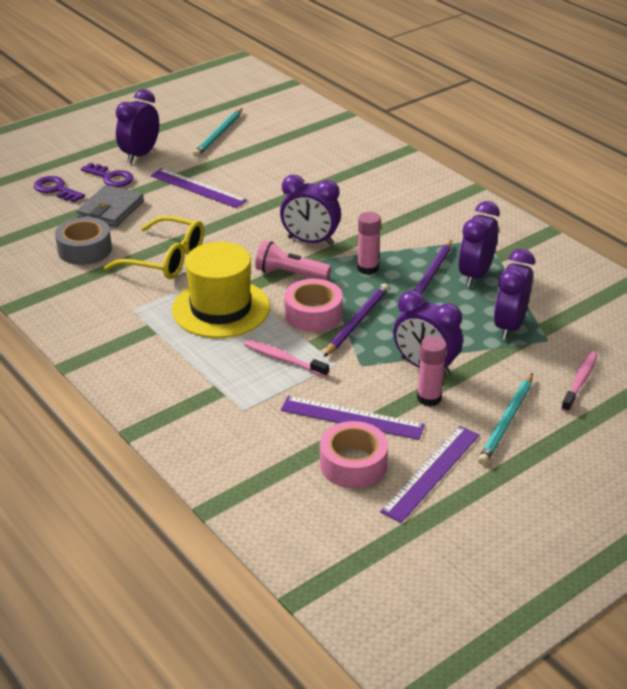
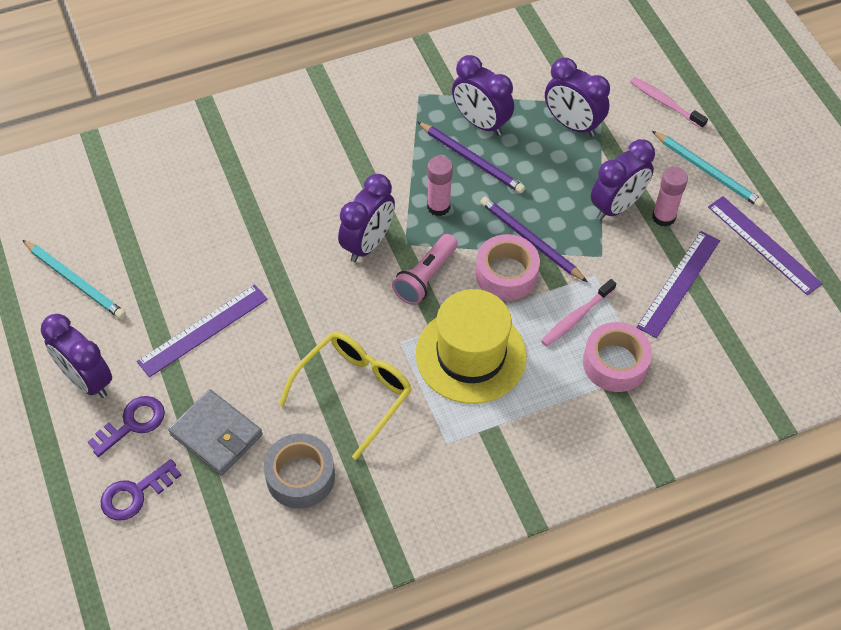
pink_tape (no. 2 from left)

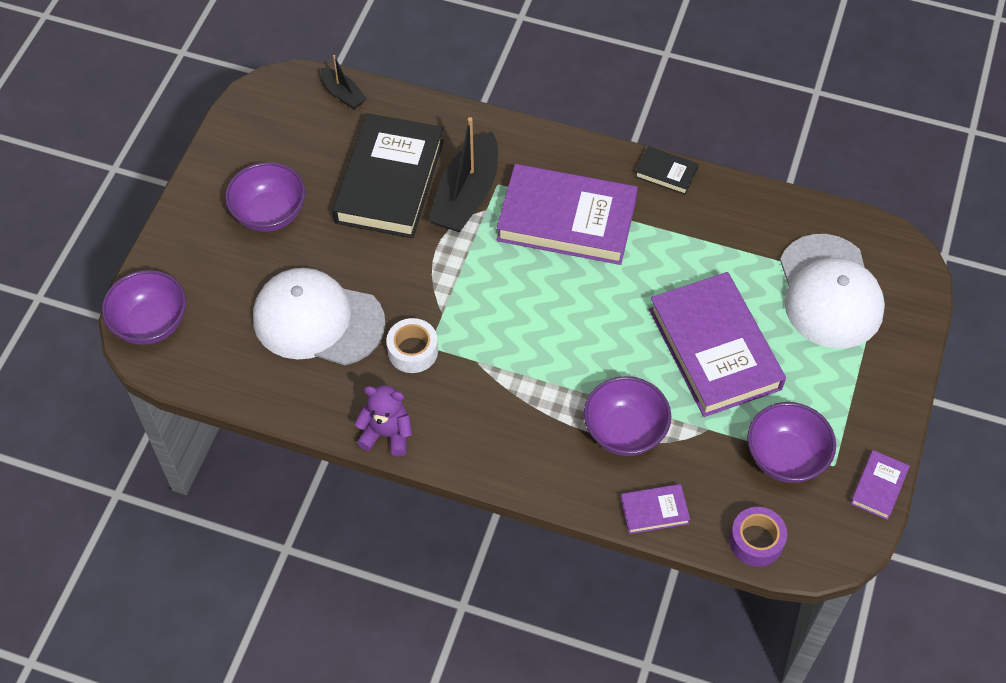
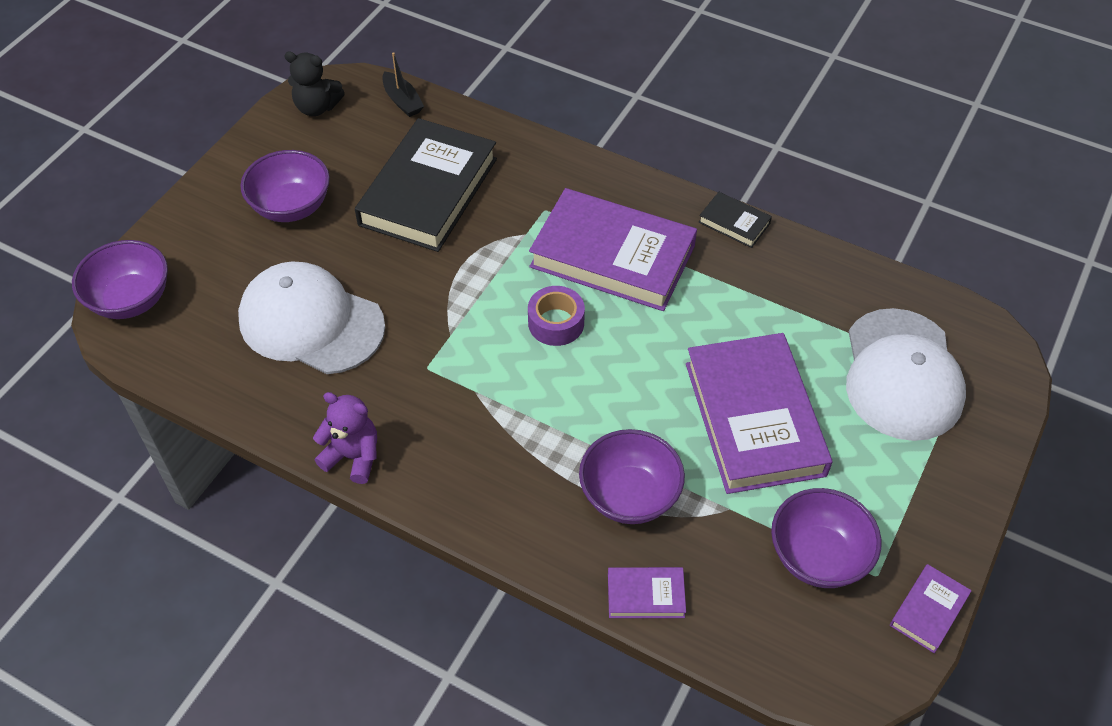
white_tape
black_boat (no. 2 from left in the first image)
purple_tape
black_teddy_bear

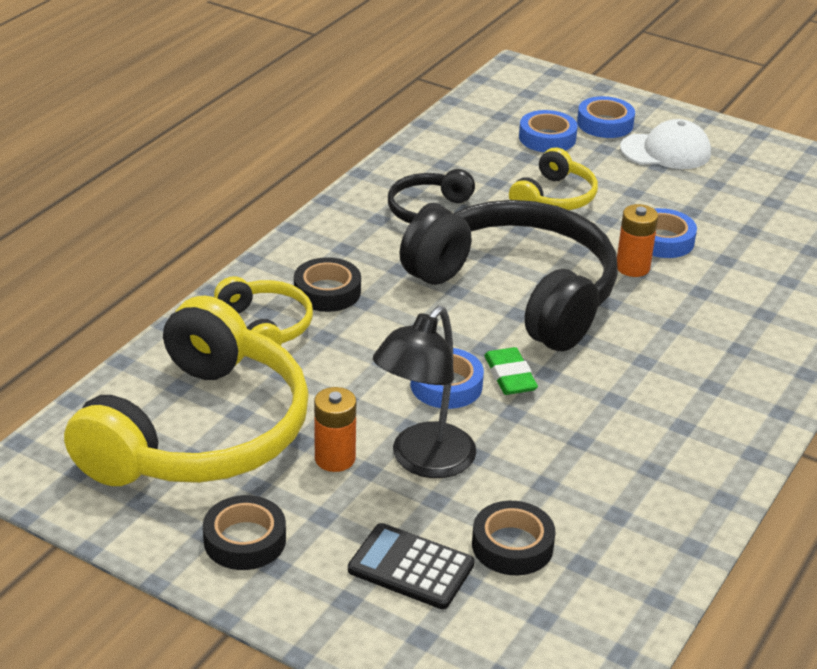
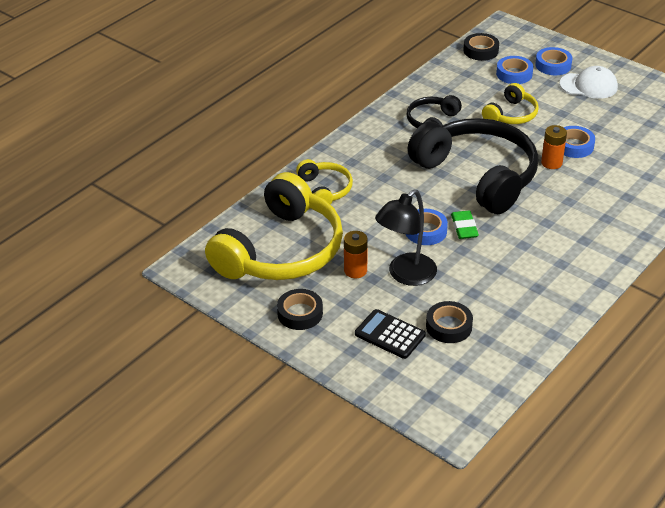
black_tape (no. 3 from left)

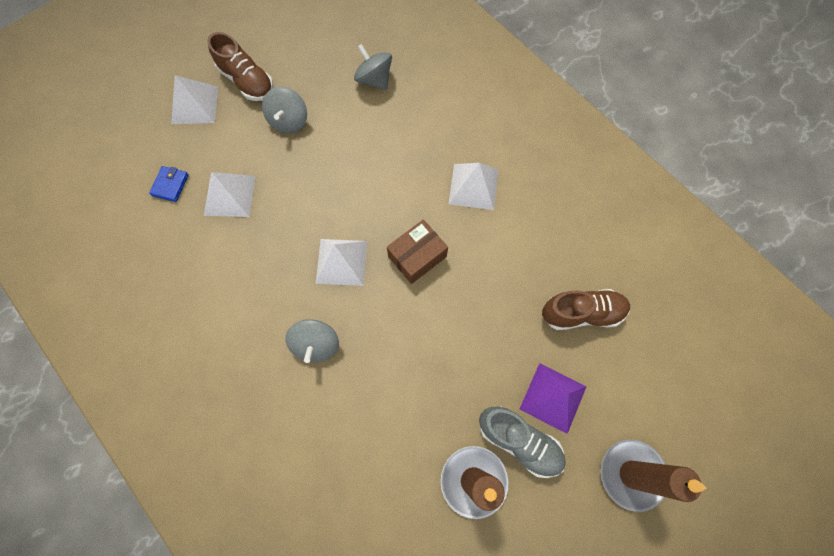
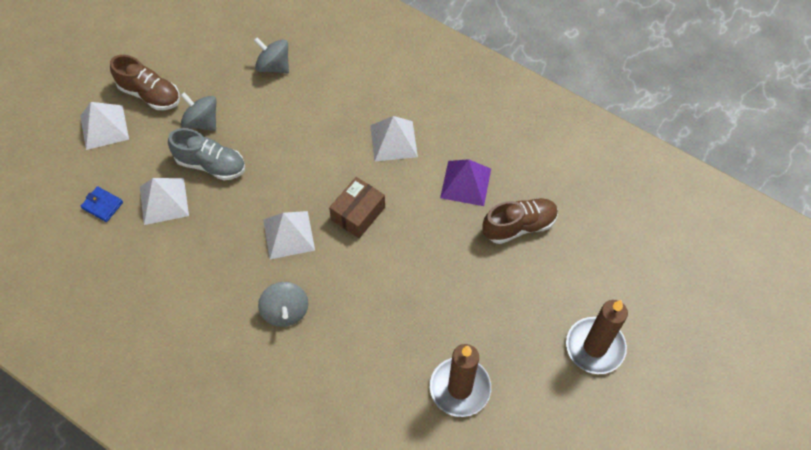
blue_wallet
grey_spinning_top (no. 1 from left)
grey_shoe
purple_pyramid

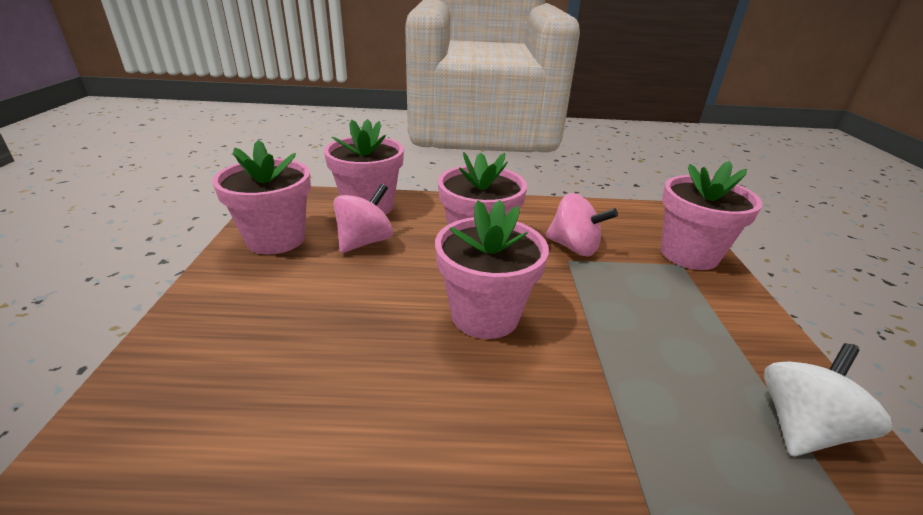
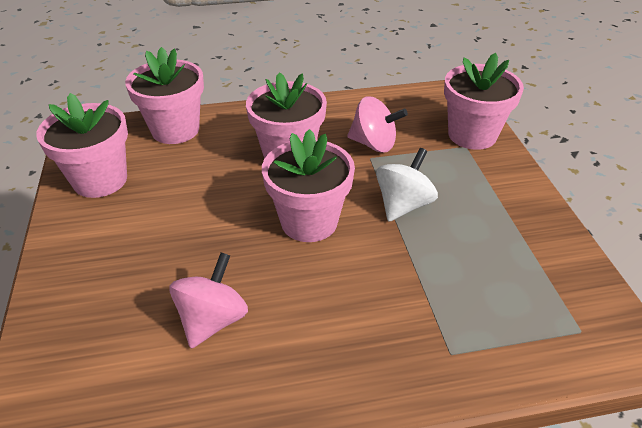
pink_spinning_top (no. 1 from left)
white_spinning_top

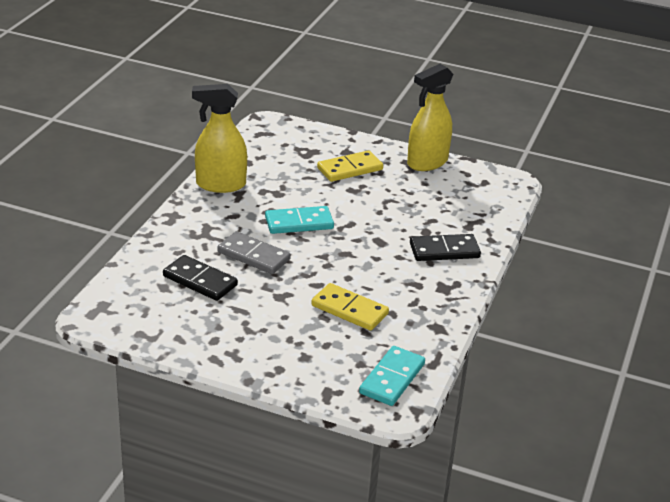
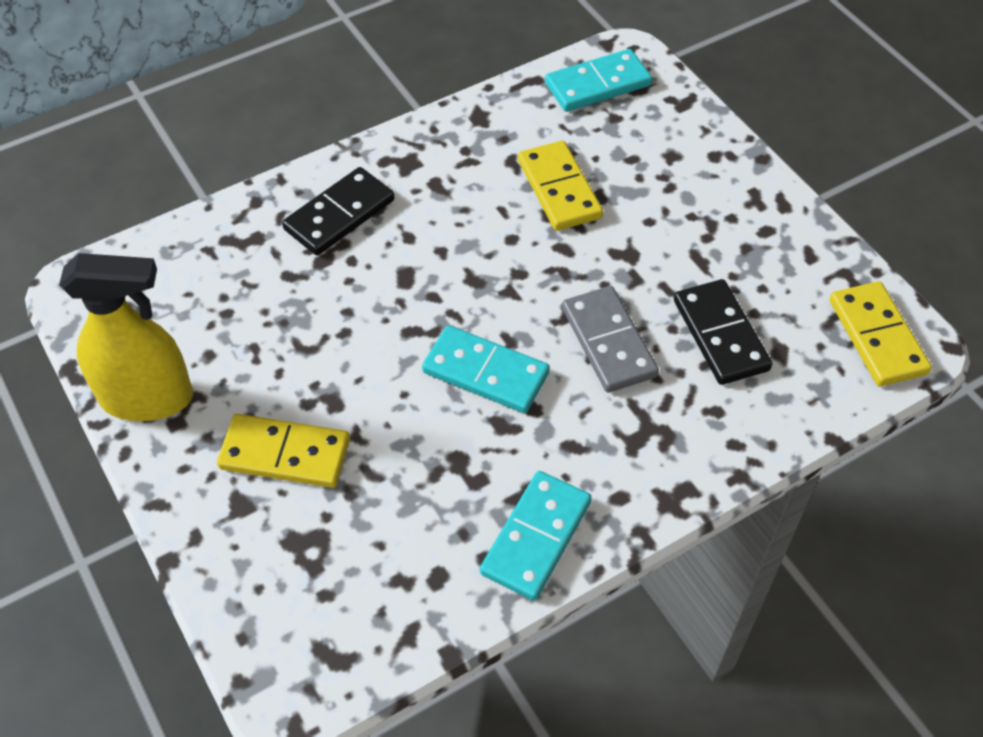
turquoise_domino (no. 2 from left)
black_domino (no. 1 from left)
yellow_domino (no. 3 from left)

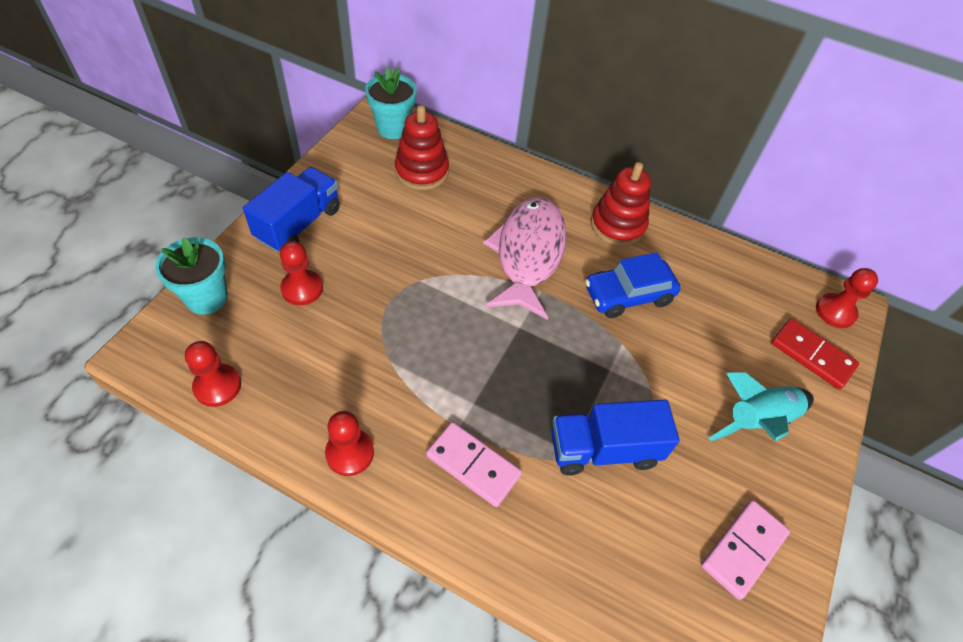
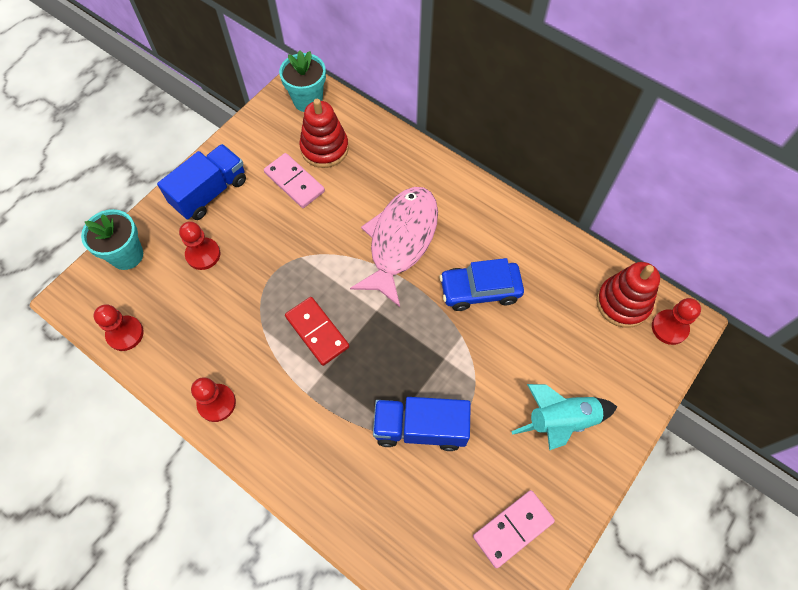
pink_domino (no. 1 from left)
red_stacking_toy (no. 2 from left)
red_domino

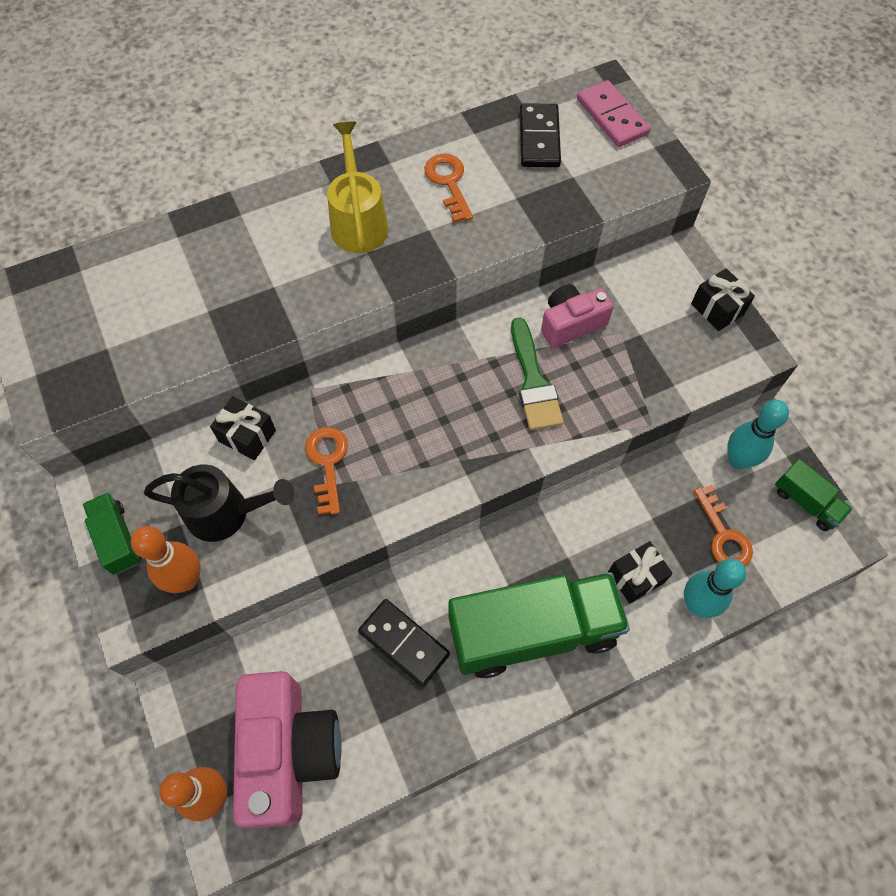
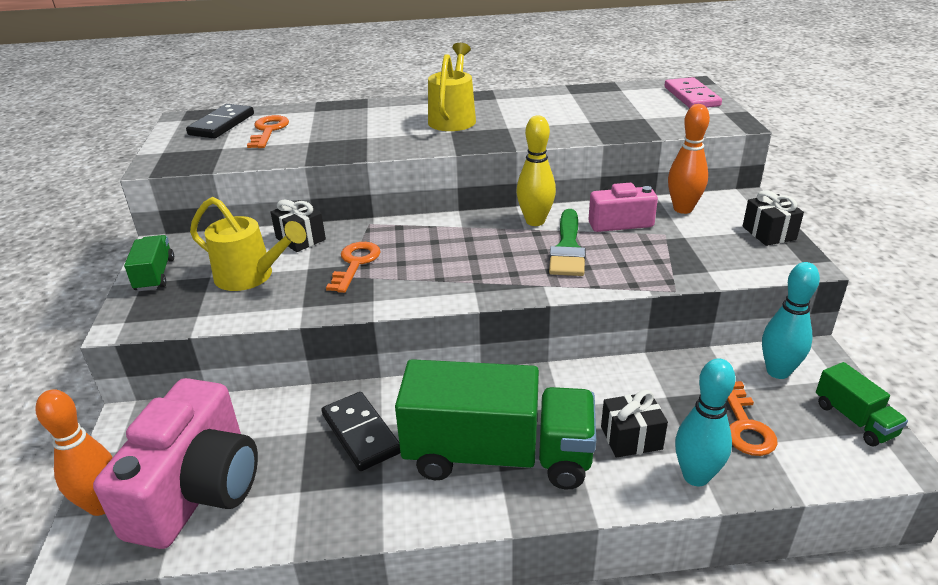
orange_bowling_pin (no. 2 from left)
yellow_watering_can (no. 1 from left)
orange_key (no. 1 from left)
black_domino (no. 1 from left)
yellow_bowling_pin

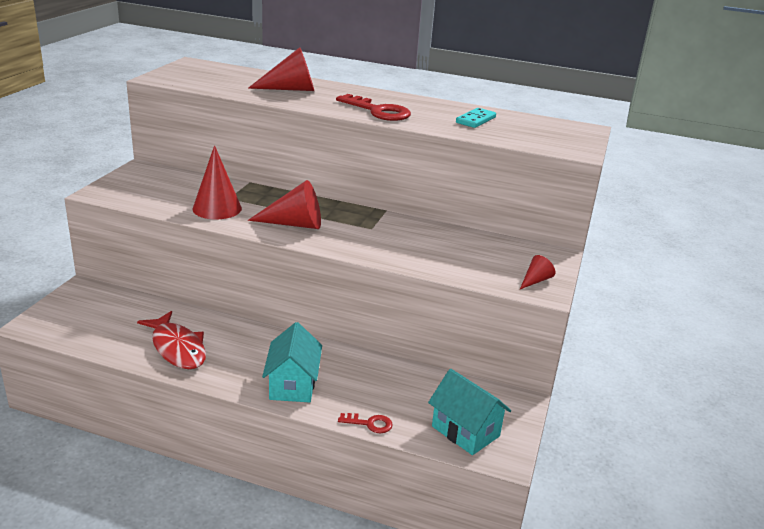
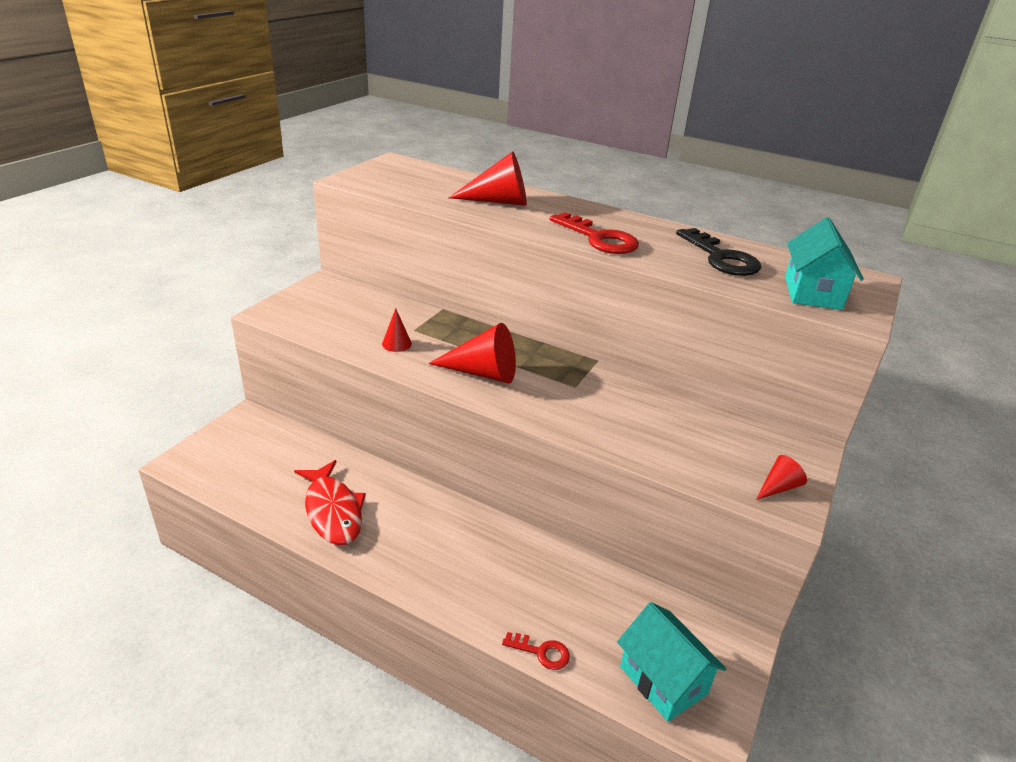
red_cone (no. 1 from left)
turquoise_house (no. 2 from left)
black_key

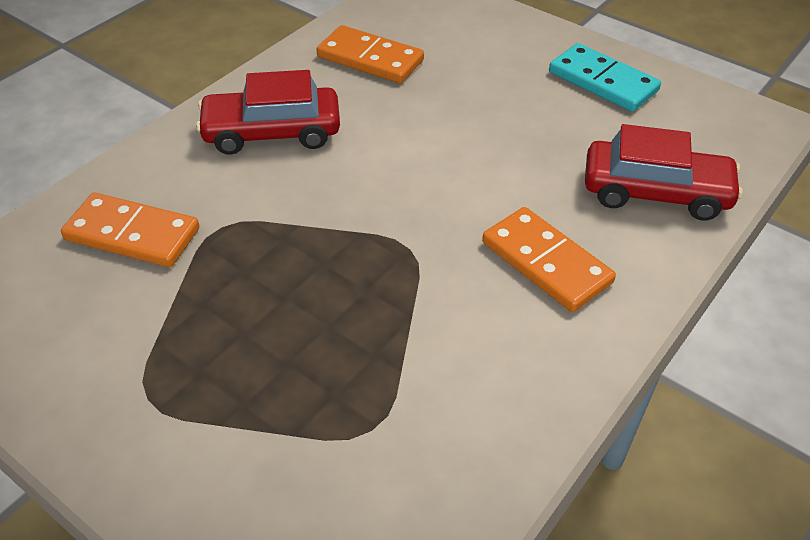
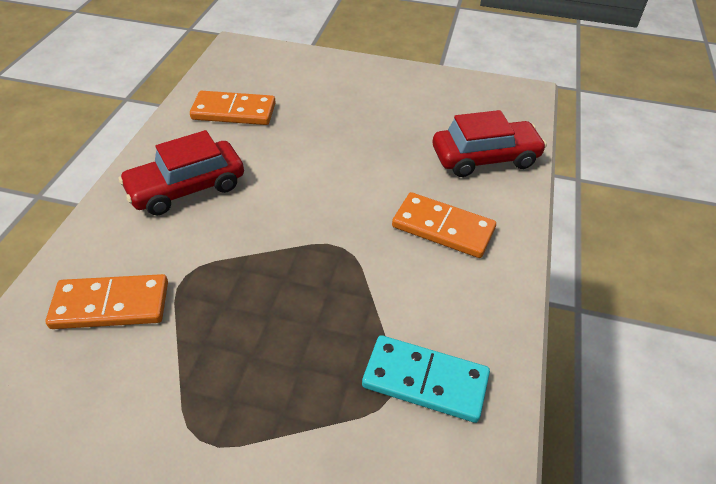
turquoise_domino

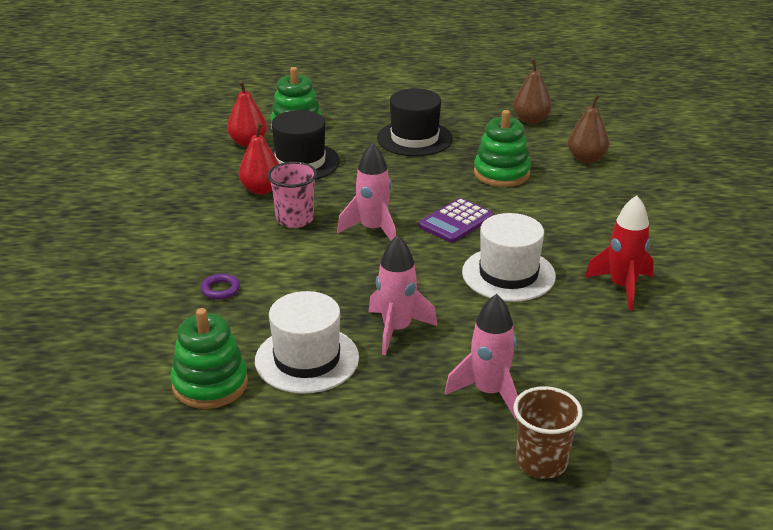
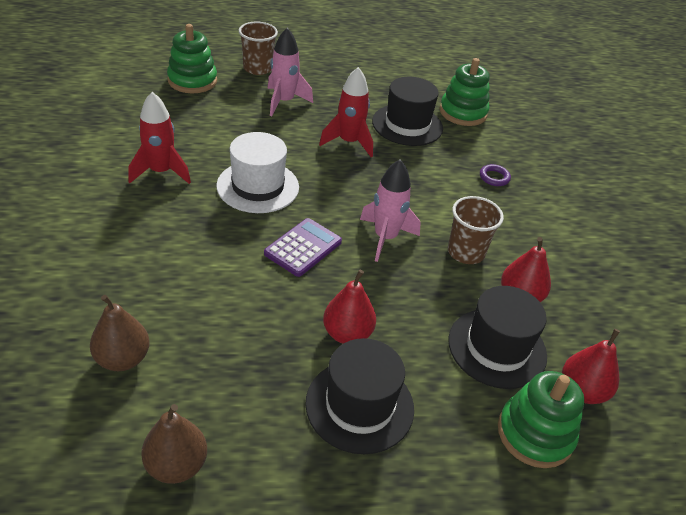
black_hat (no. 2 from left)
brown_cup (no. 2 from left)
red_rocket (no. 2 from left)
green_stacking_toy (no. 1 from left)
red_pear (no. 1 from left)

